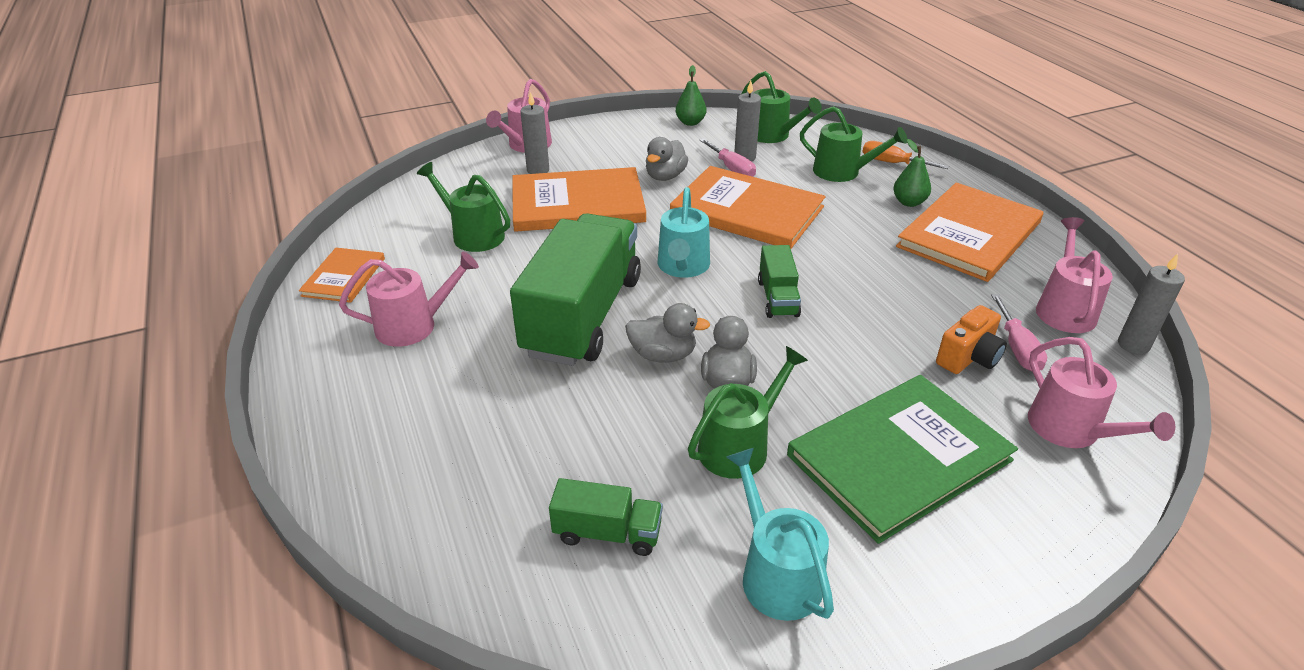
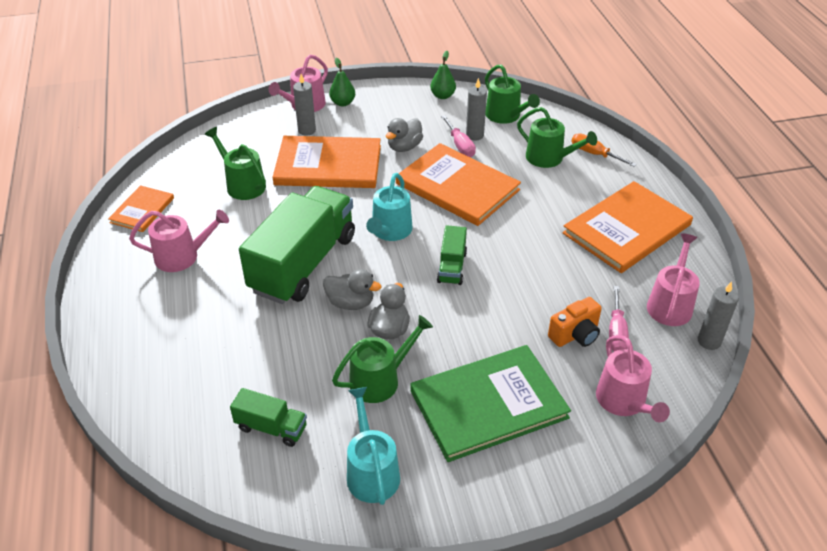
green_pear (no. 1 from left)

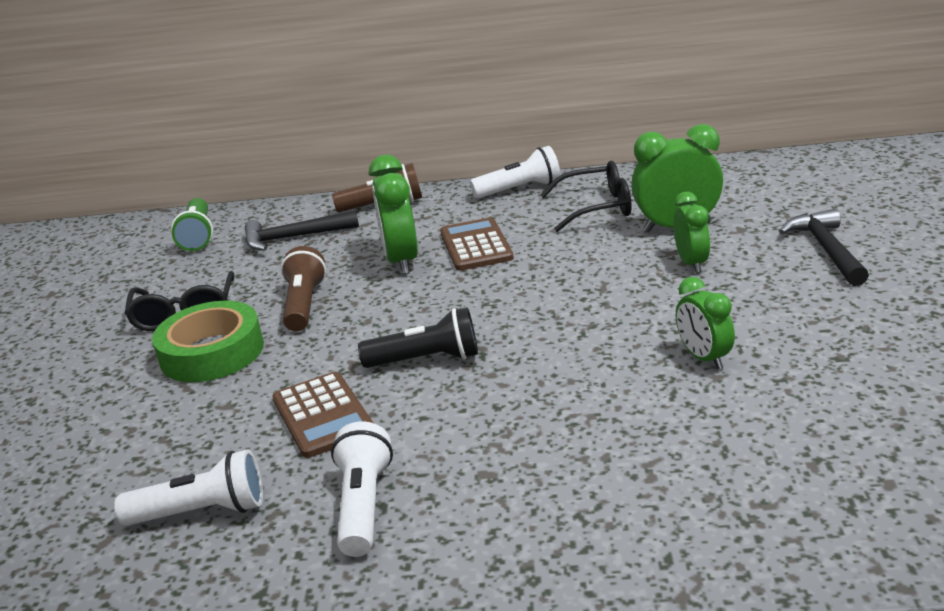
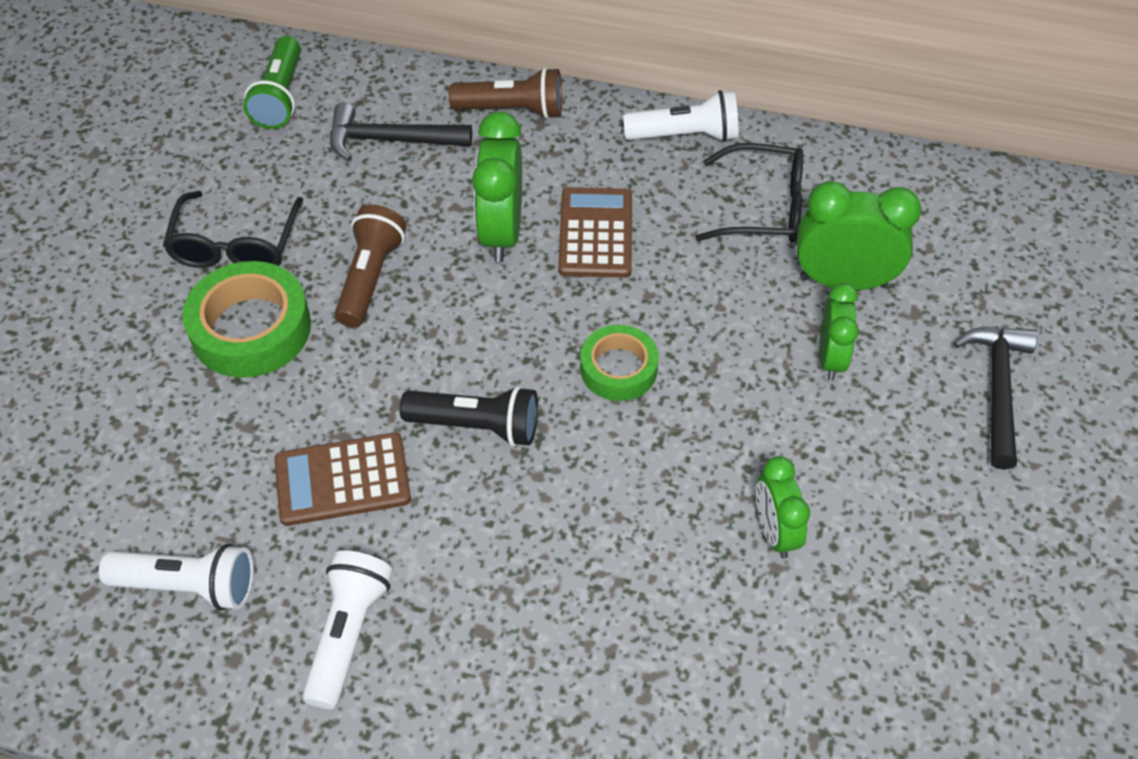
brown_calculator (no. 1 from left)
green_tape (no. 2 from left)

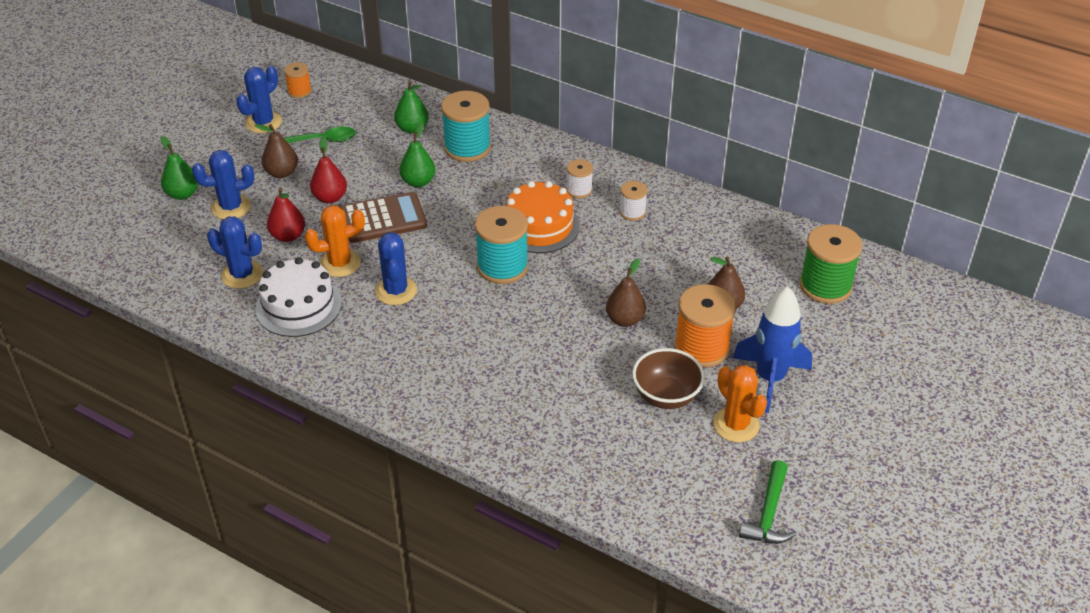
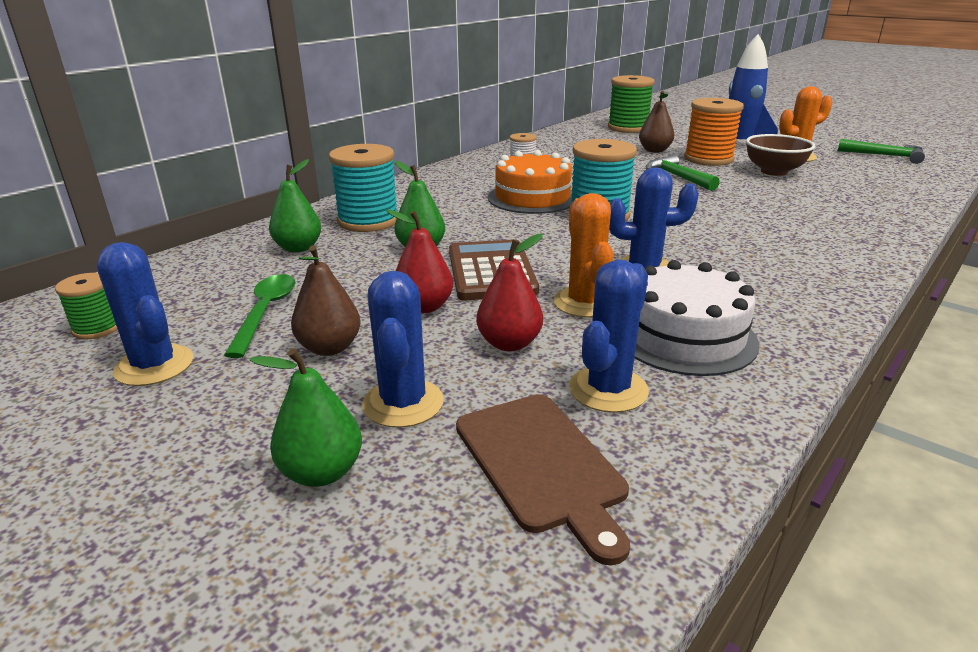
green_spool (no. 1 from left)
white_spool (no. 1 from left in the first image)
green_hammer (no. 1 from left)
brown_cutting_board

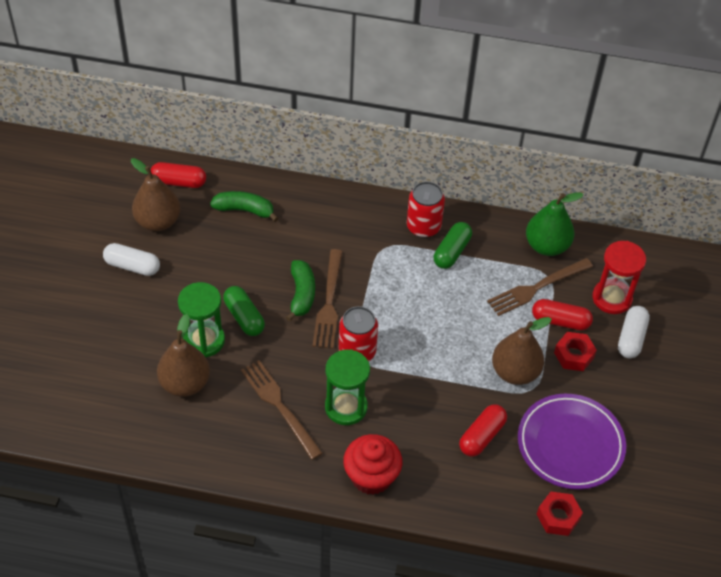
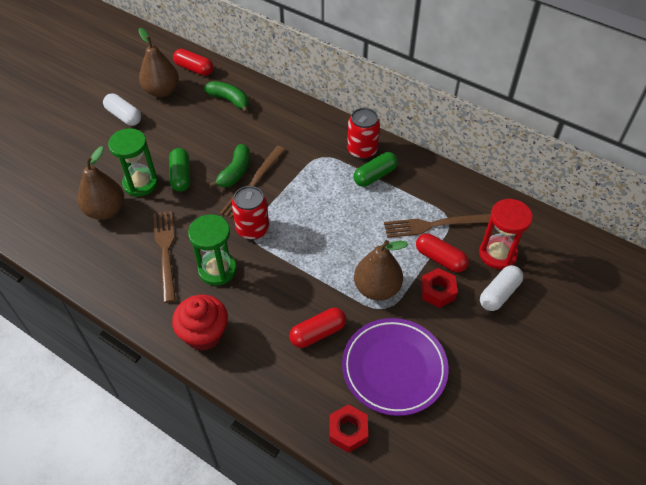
green_pear

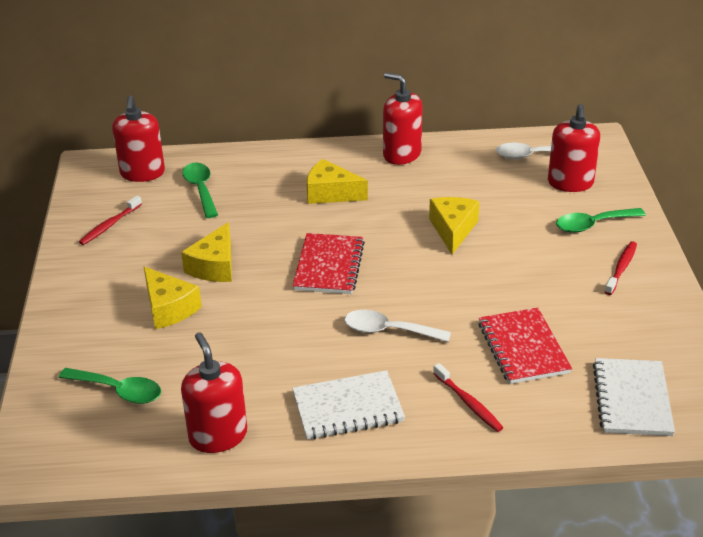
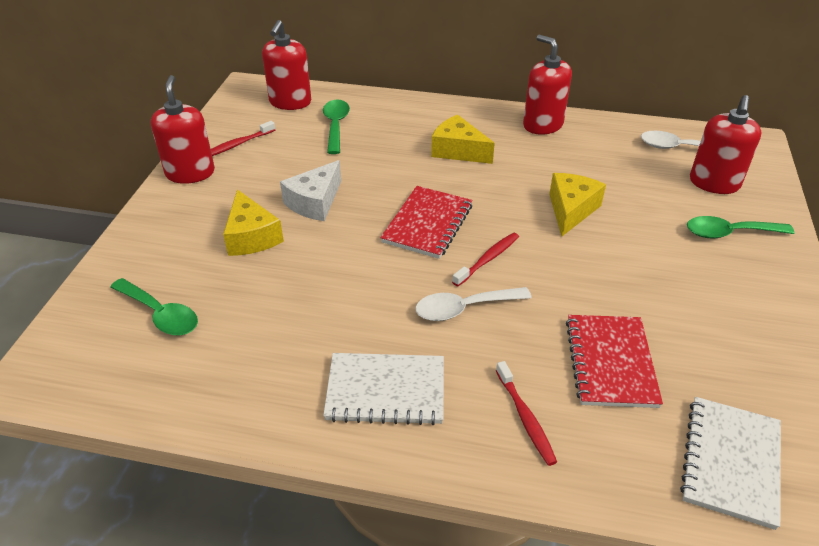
white_cheese
red_soap_dispenser (no. 1 from left)
white_spoon (no. 1 from left)
red_toothbrush (no. 2 from left)

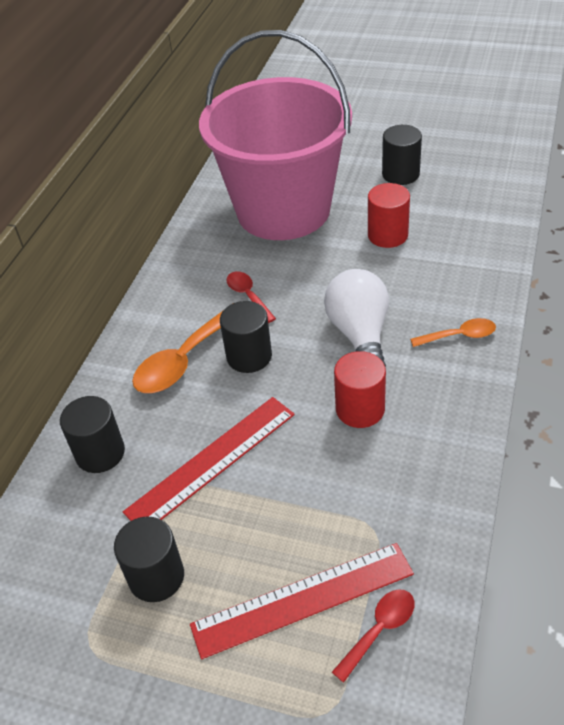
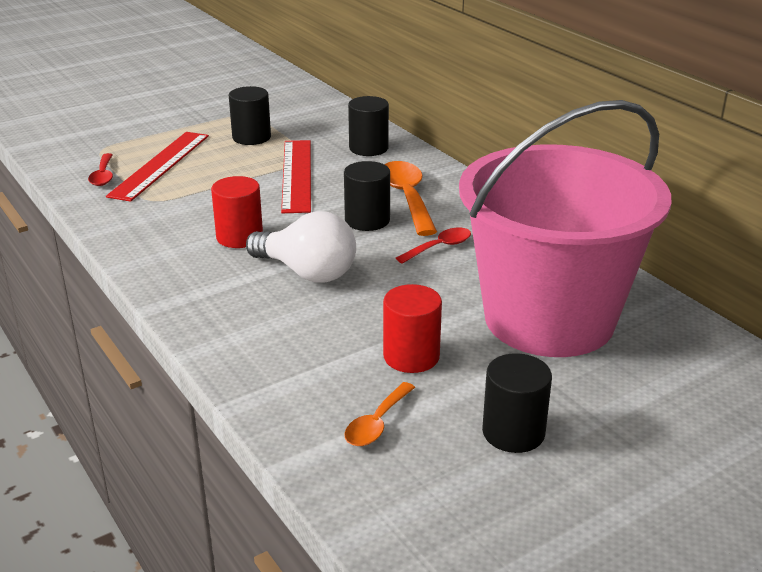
red_spoon (no. 2 from left)
orange_spoon (no. 1 from left)

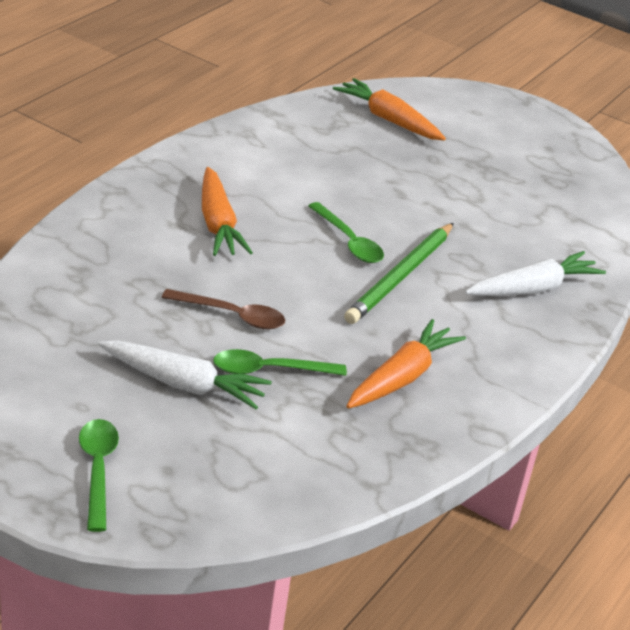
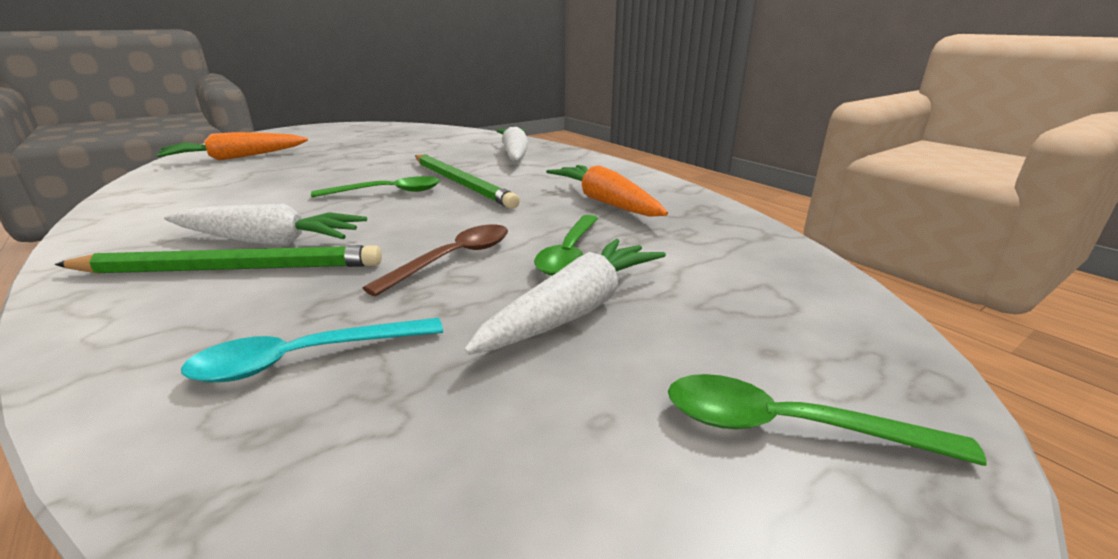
white_carrot (no. 1 from left)
green_pencil (no. 1 from left)
turquoise_spoon

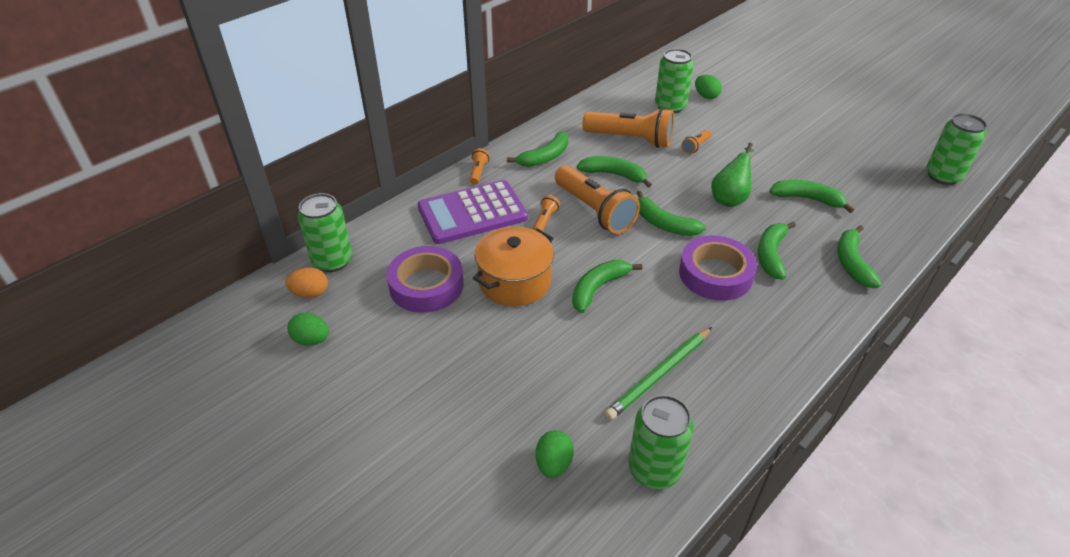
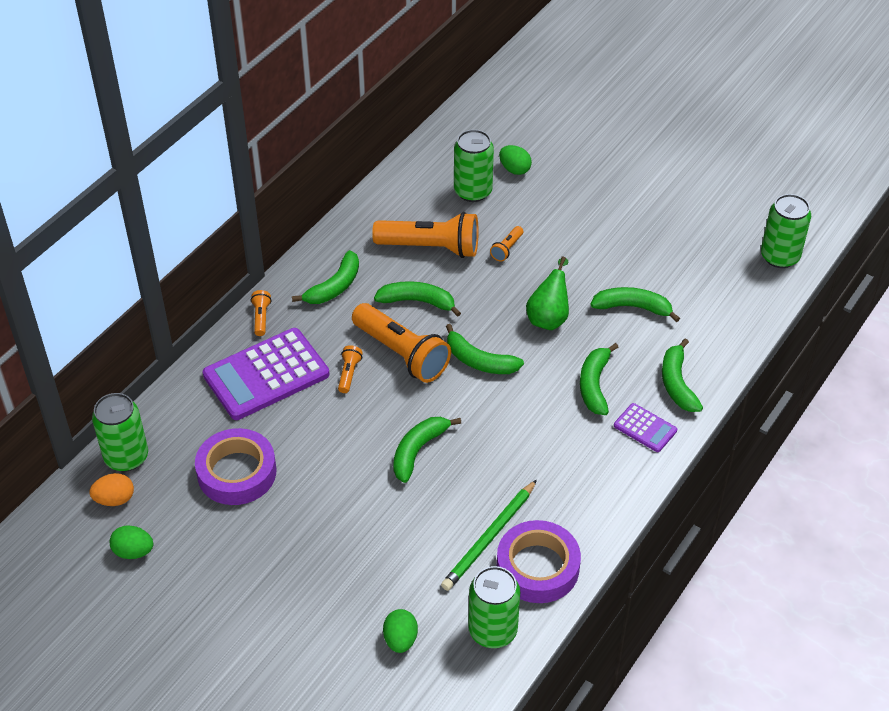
orange_pot
purple_tape (no. 2 from left)
purple_calculator (no. 2 from left)

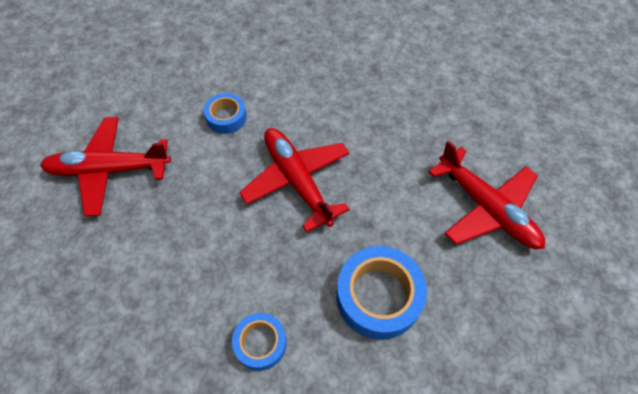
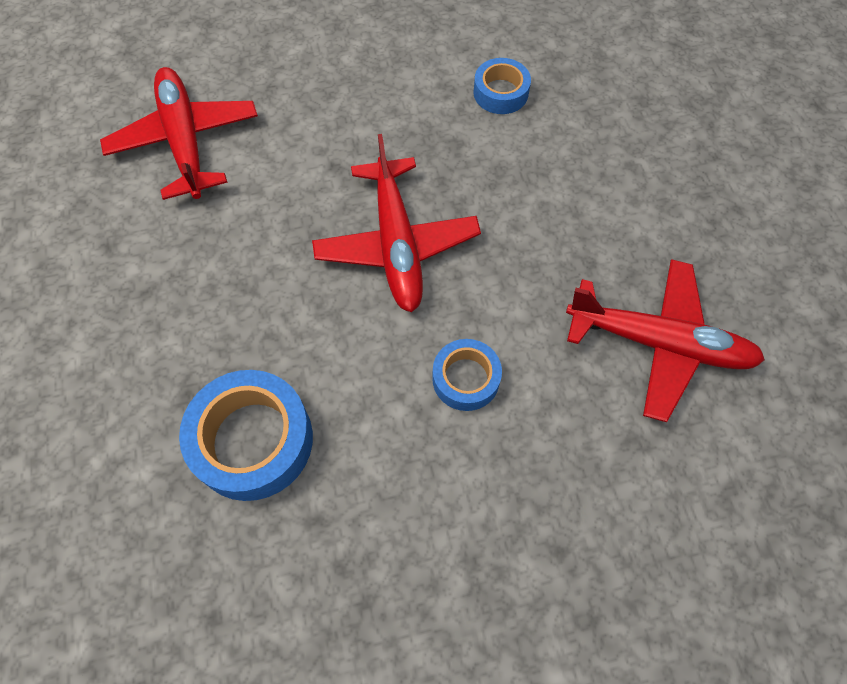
blue_tape (no. 1 from left)

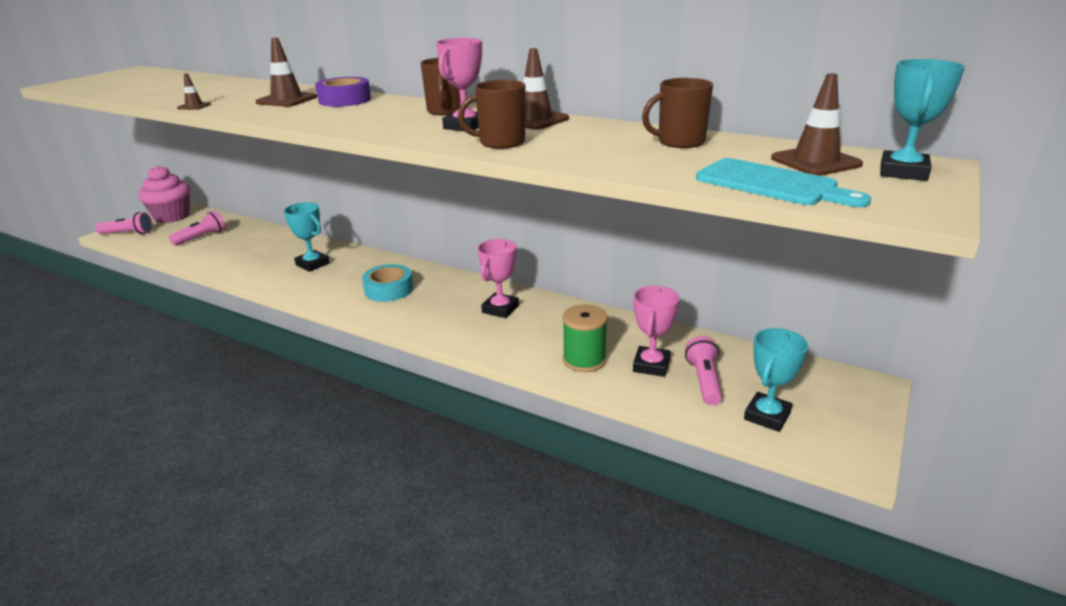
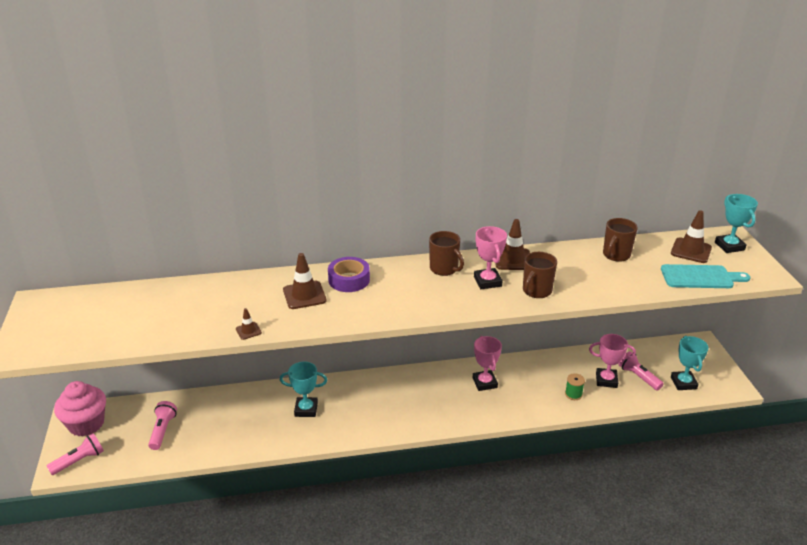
turquoise_tape
green_spool
pink_trophy (no. 3 from left)

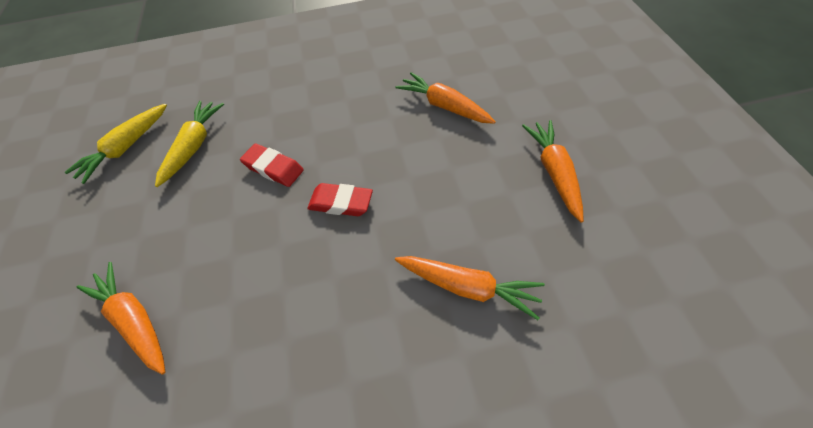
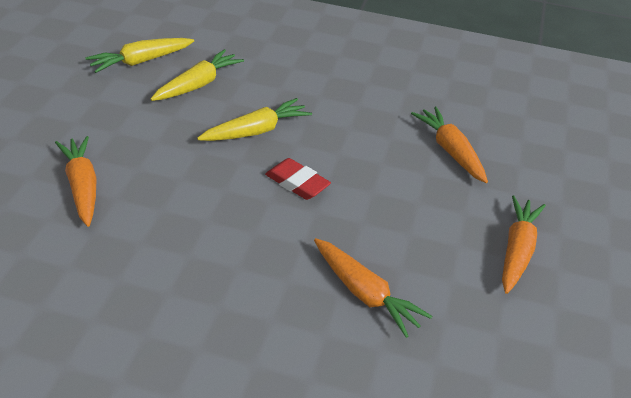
yellow_carrot (no. 3 from left)

